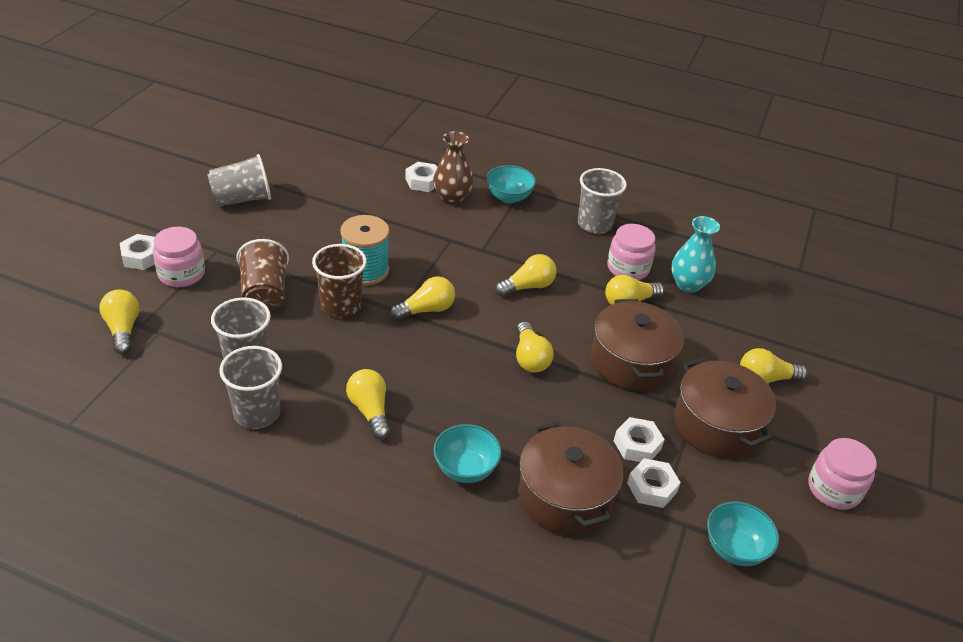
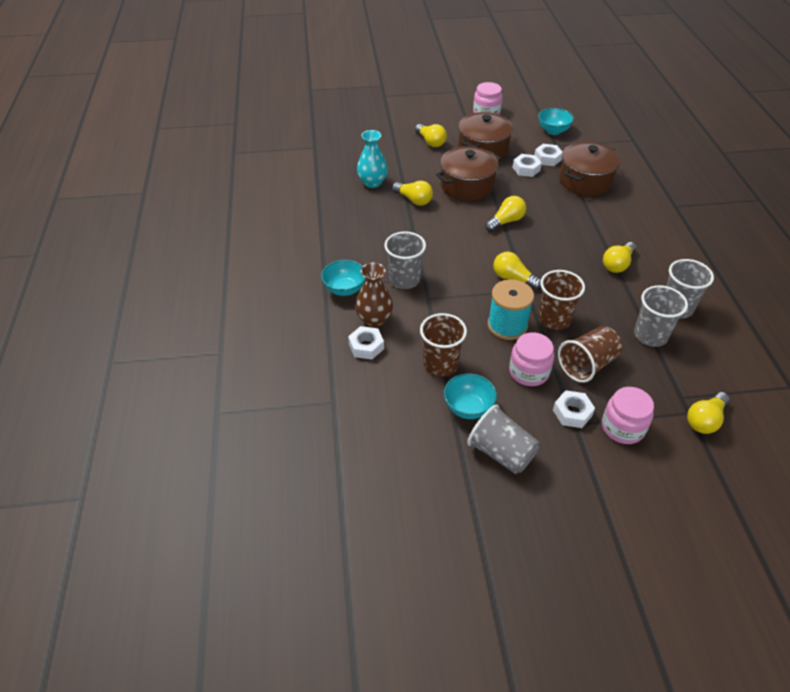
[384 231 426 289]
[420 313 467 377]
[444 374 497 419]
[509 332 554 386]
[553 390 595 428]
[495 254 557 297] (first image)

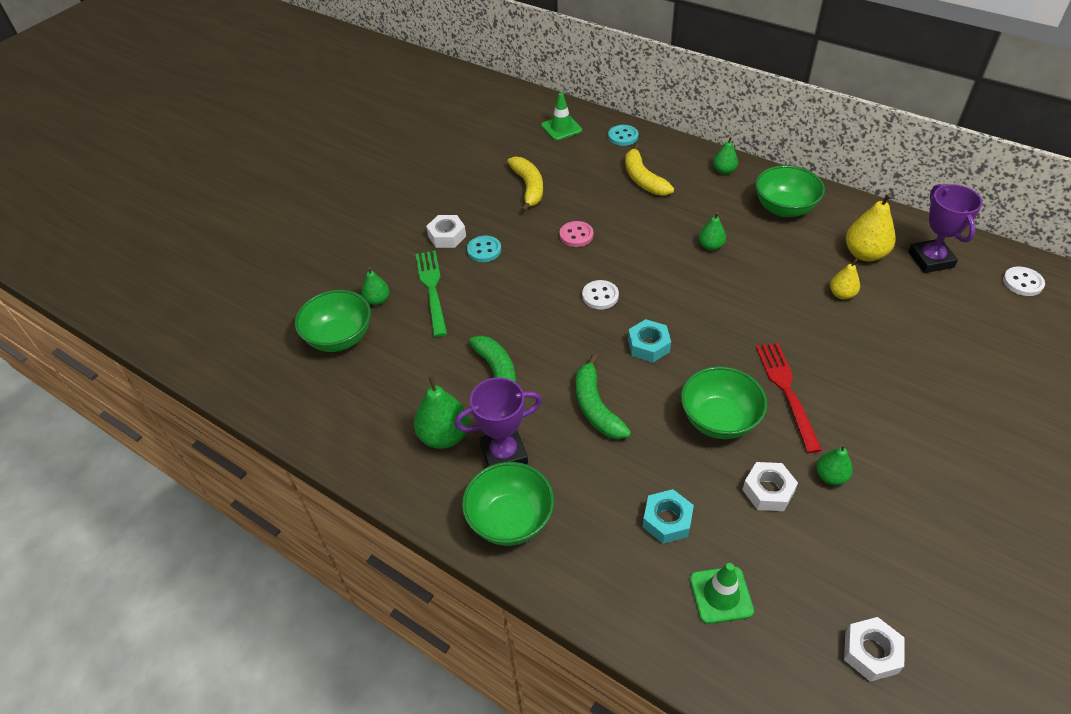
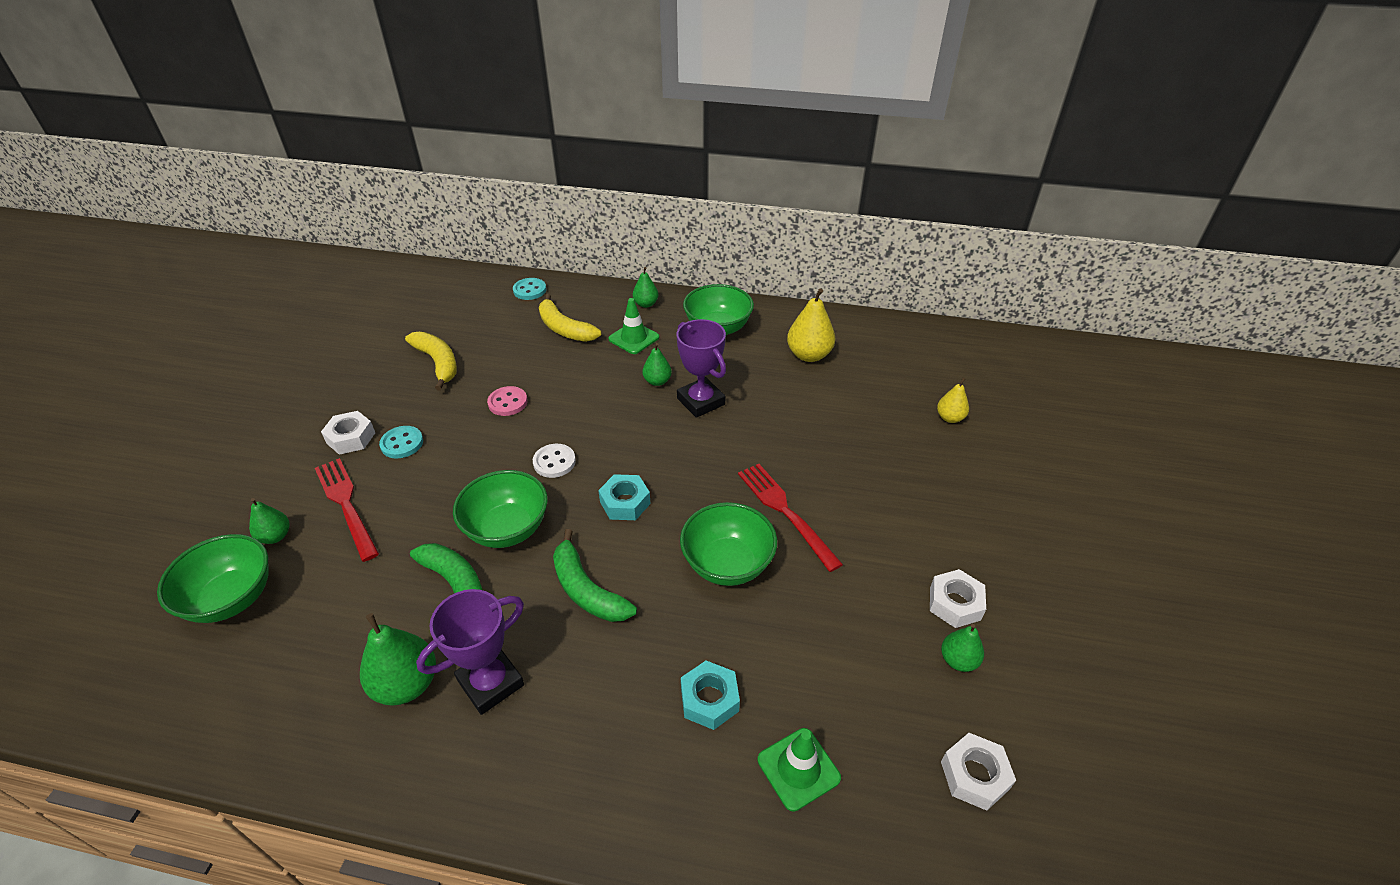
[315 458 379 562]
[453 470 548 548]
[608 298 659 354]
[677 319 726 418]
[930 569 986 628]
[937 377 969 423]
[941 624 984 672]
[1003 267 1045 296] (first image)

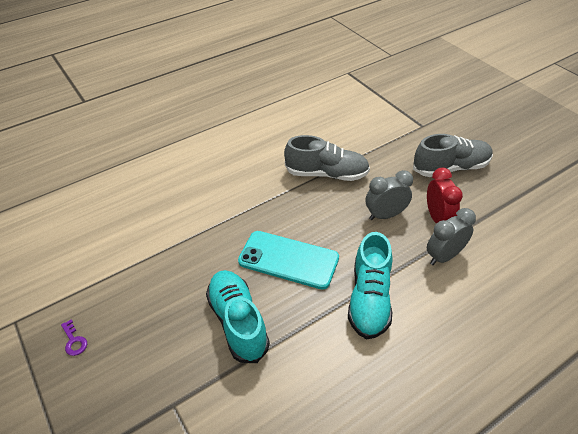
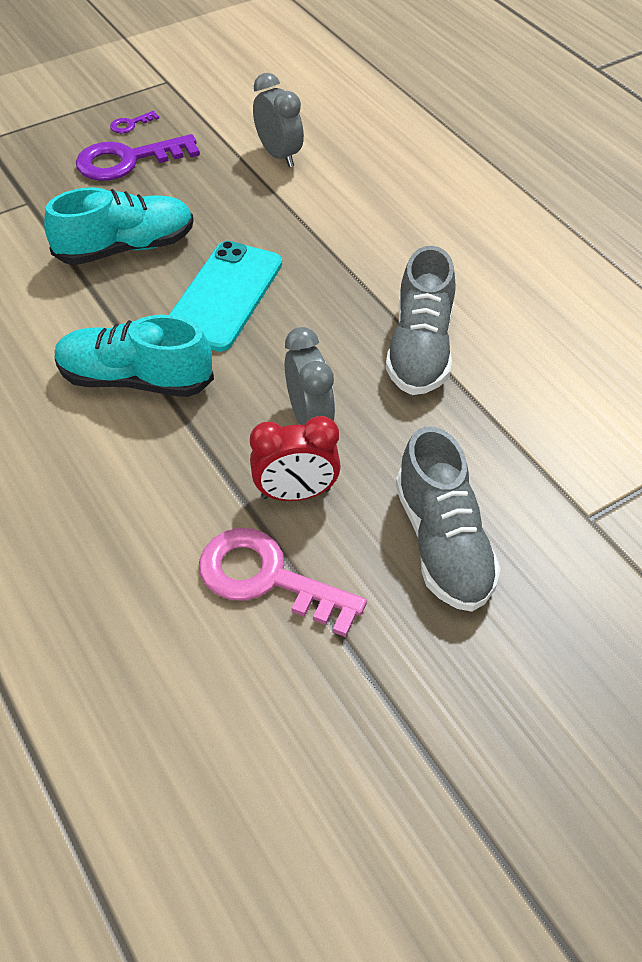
[76 134 200 181]
[199 528 367 637]
[253 73 304 167]

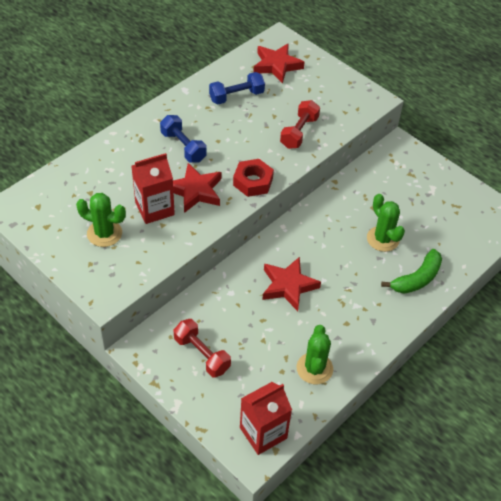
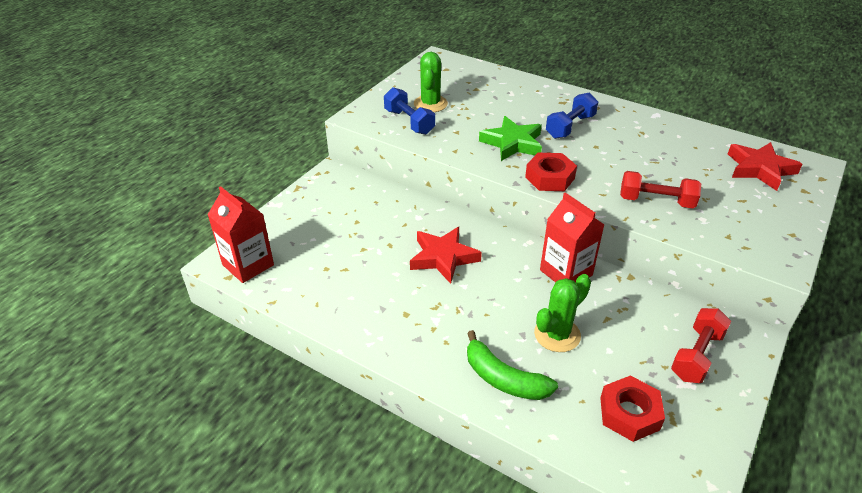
[384 87 435 135]
[479 116 542 161]
[540 192 604 283]
[600 376 665 442]
[671 308 731 383]
[296 325 333 384] (first image)

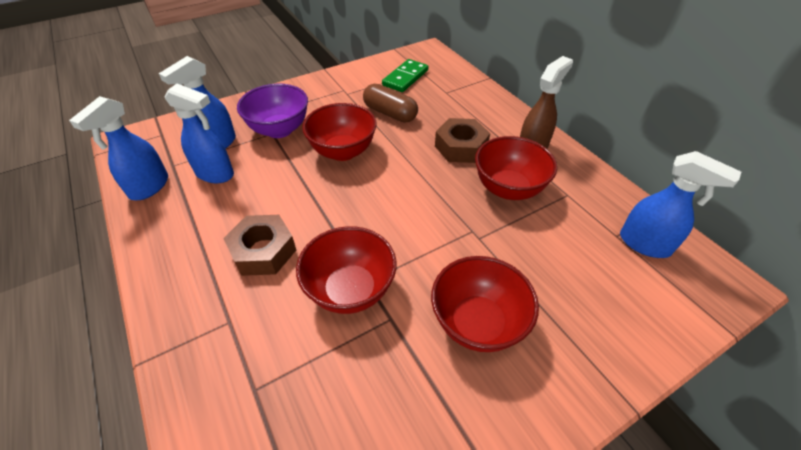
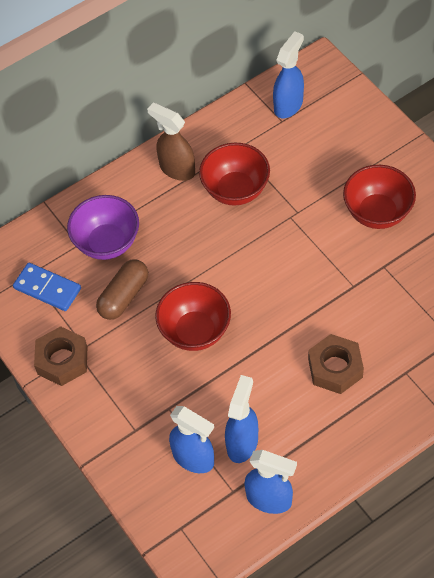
[13 263 81 311]
[34 326 87 386]
[67 195 139 260]
[296 226 397 314] (first image)

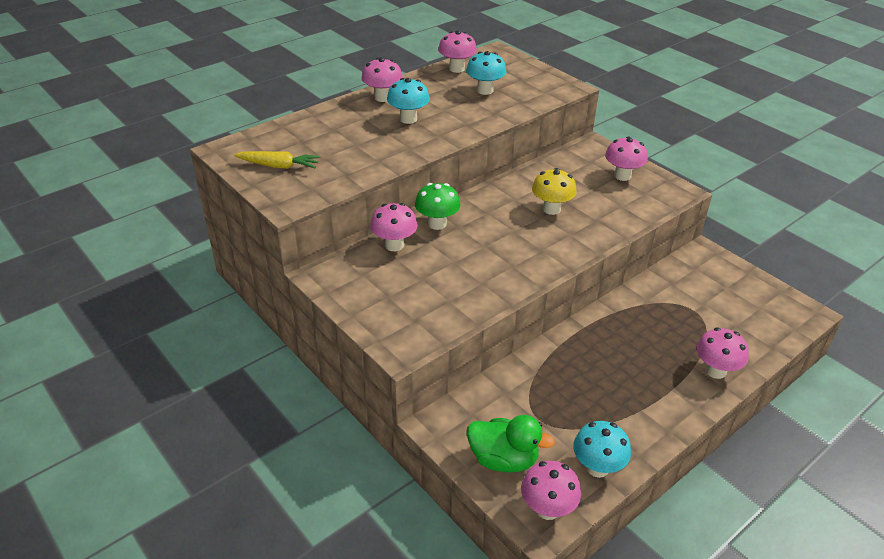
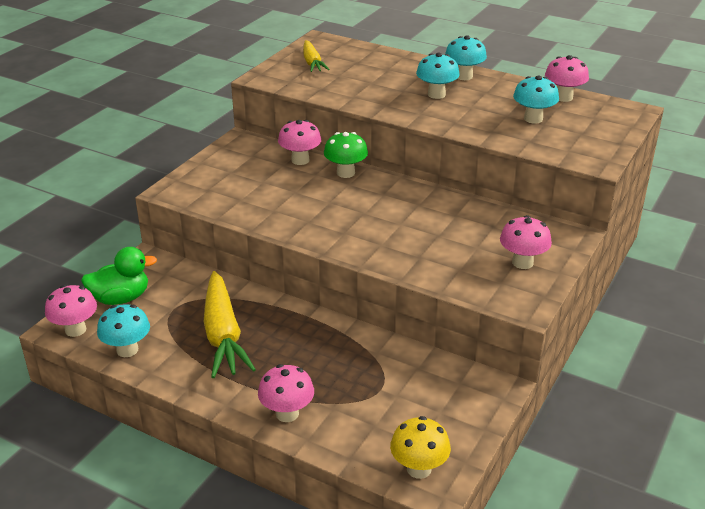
[81 247 157 305]
[203 271 256 378]
[390 416 451 479]
[445 35 487 80]

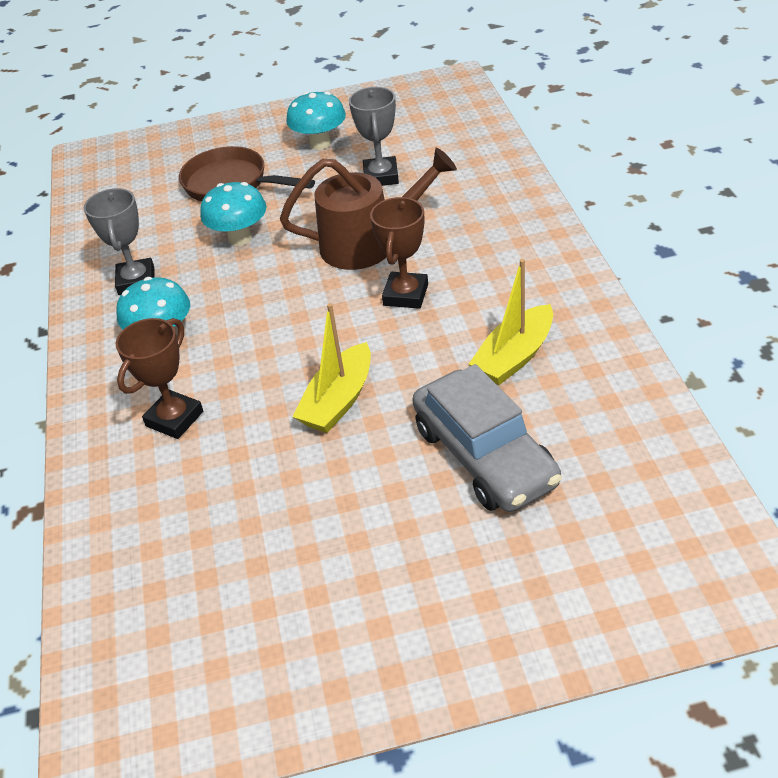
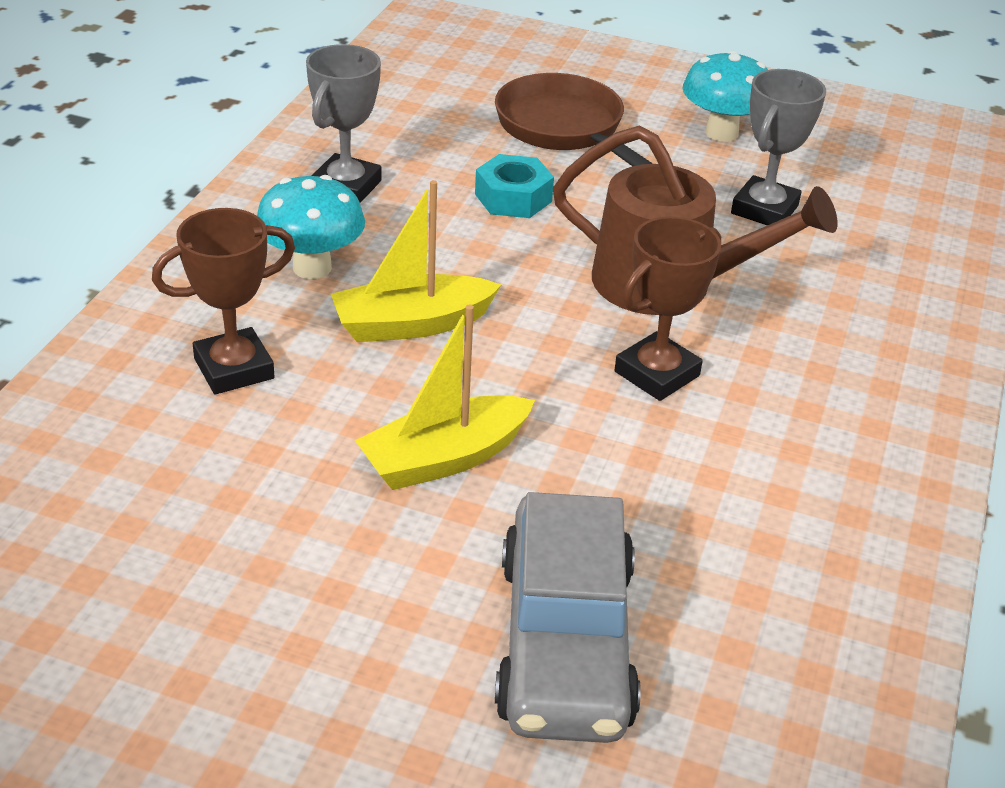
[331 180 501 342]
[475 154 554 218]

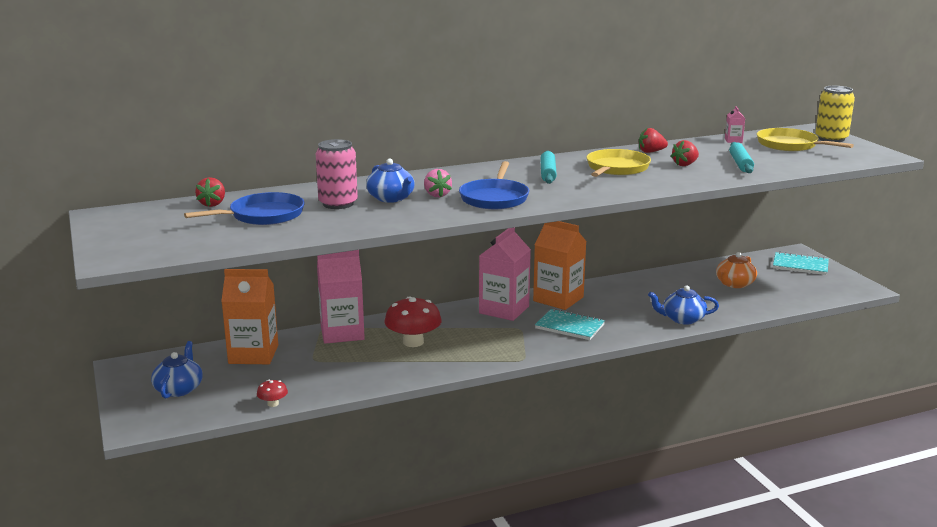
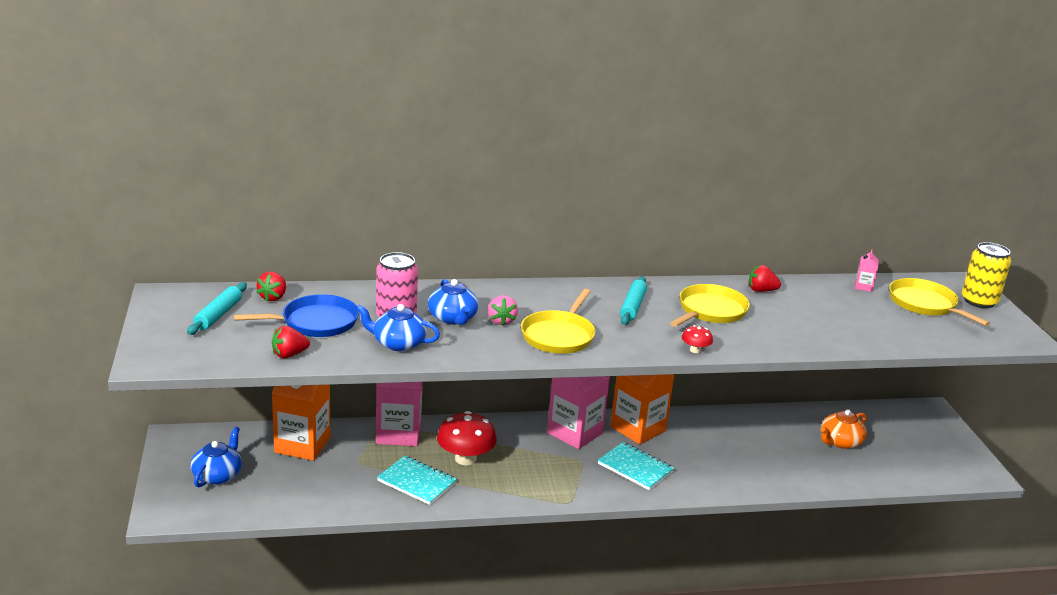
[187 282 247 335]
[272 326 310 358]
[356 304 440 351]
[377 456 457 505]
[521 289 596 354]
[682 325 713 353]

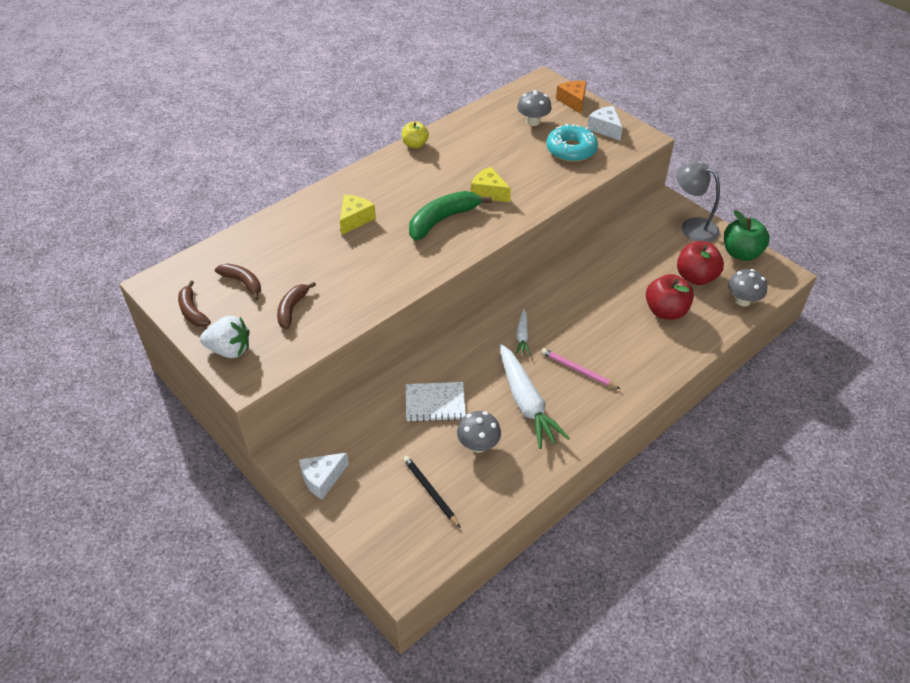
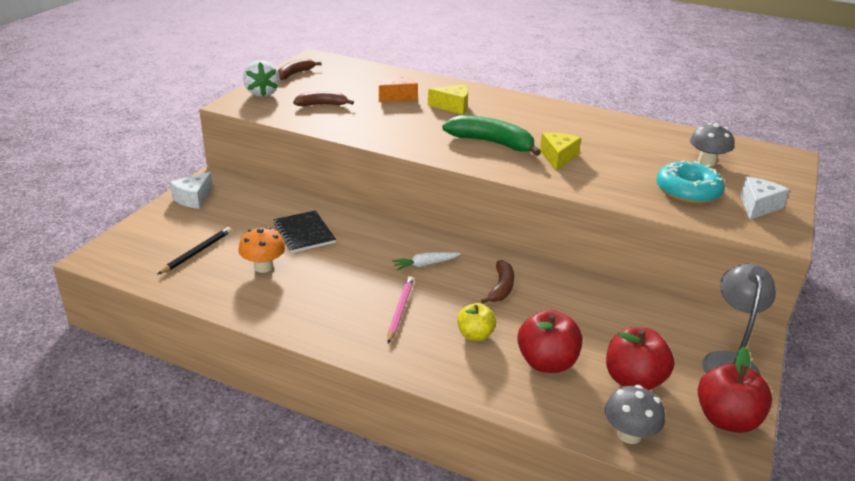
[170 172 213 209]
[238 227 285 273]
[273 210 336 252]
[379 73 418 102]
[457 303 496 341]
[481 260 514 304]
[698 347 772 433]
[499 344 570 449] (first image)

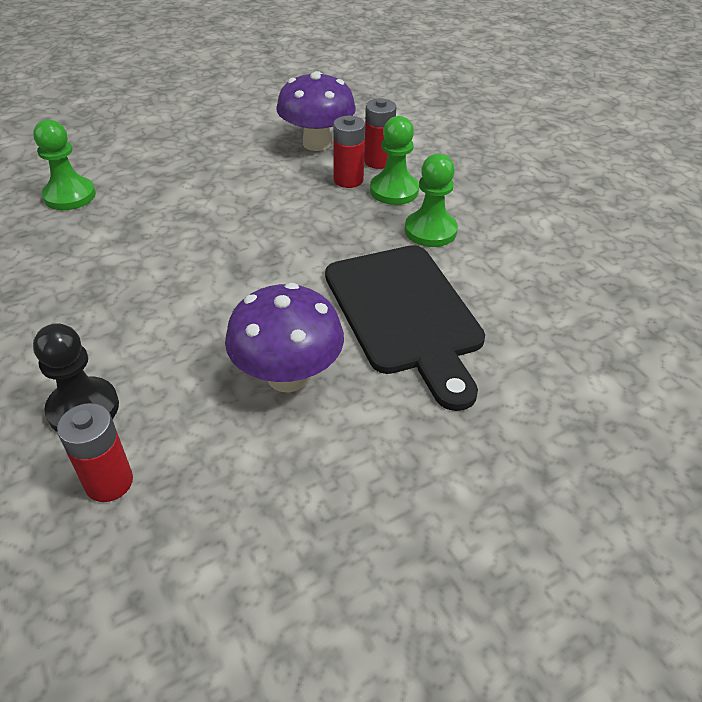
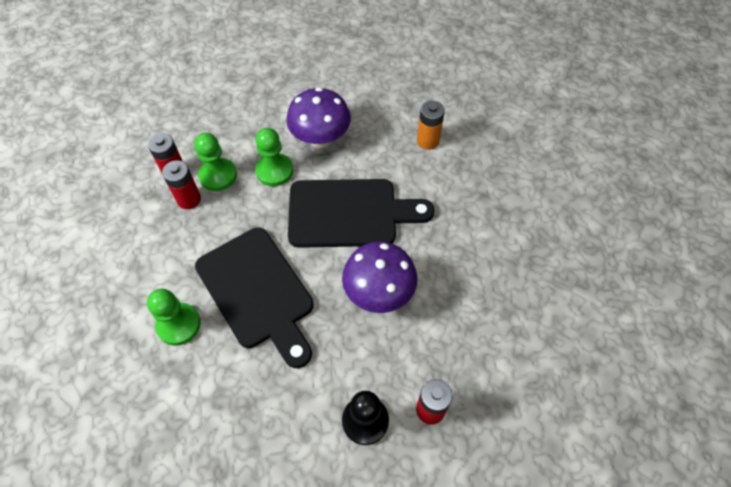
[147 289 200 345]
[195 227 314 368]
[286 87 351 148]
[417 101 445 150]

